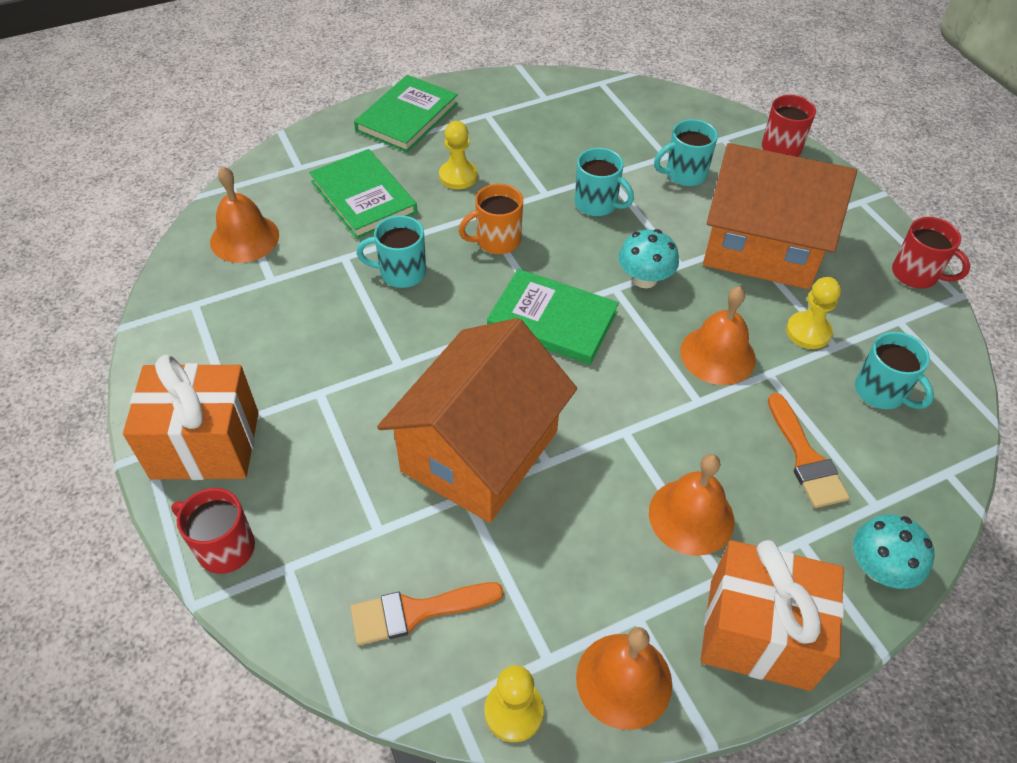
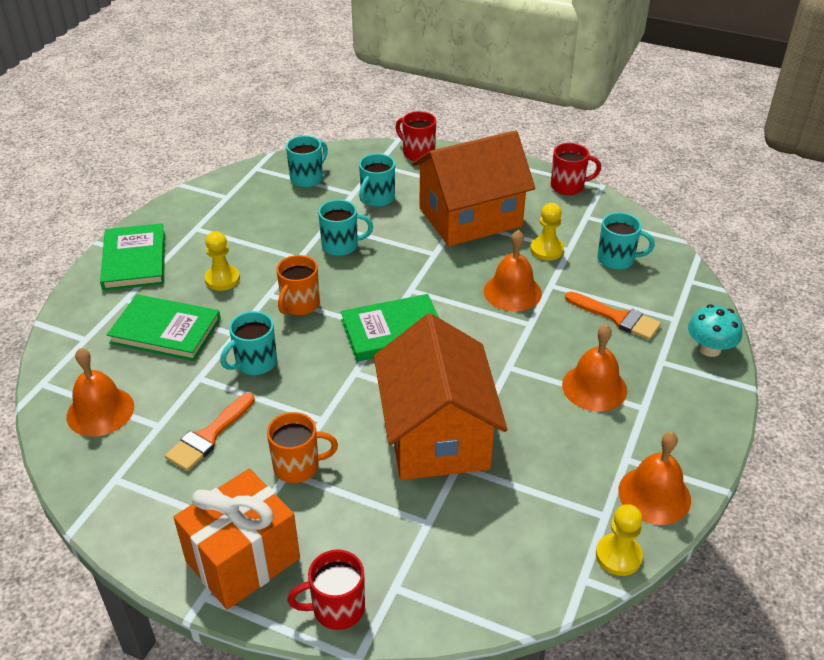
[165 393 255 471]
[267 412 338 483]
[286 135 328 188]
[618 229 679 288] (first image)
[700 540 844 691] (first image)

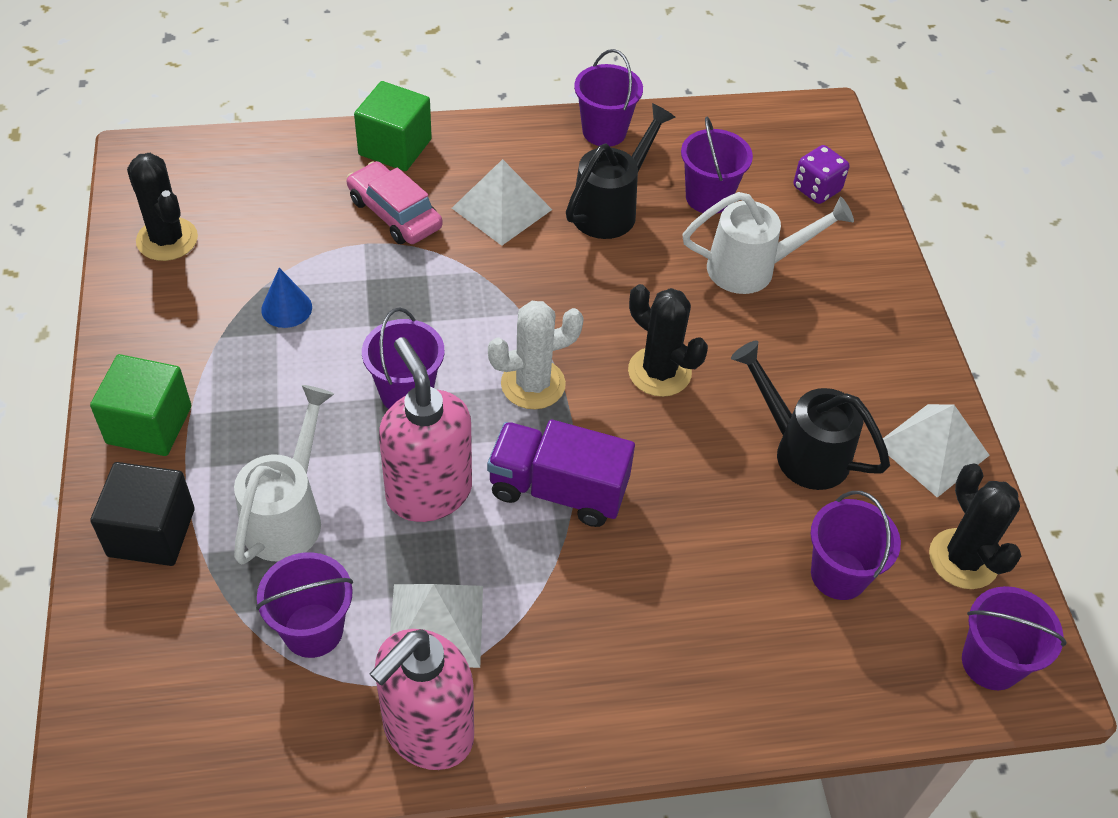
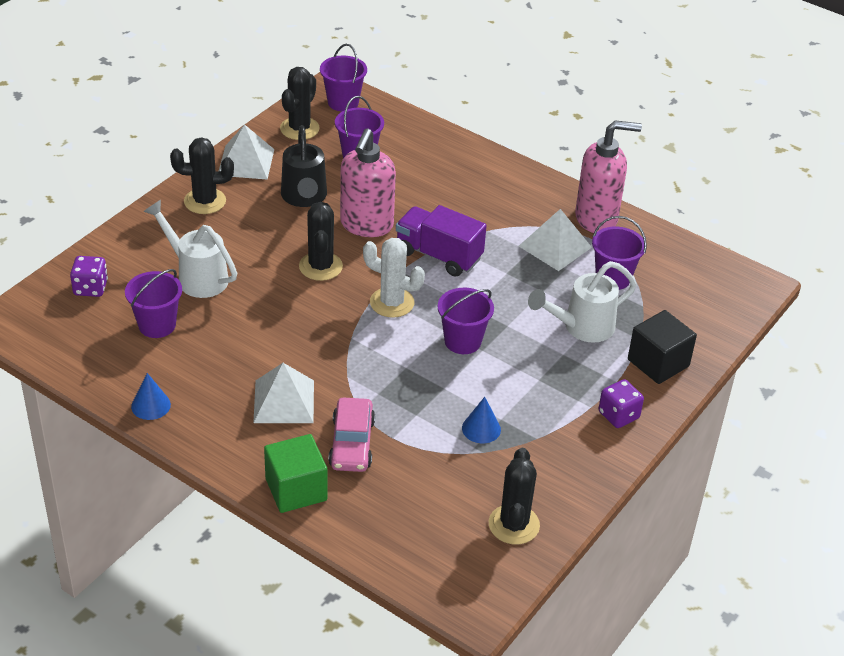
[131 373 171 420]
[170 137 234 214]
[340 129 396 237]
[396 205 487 277]
[599 379 644 428]
[566 103 676 239] (first image)

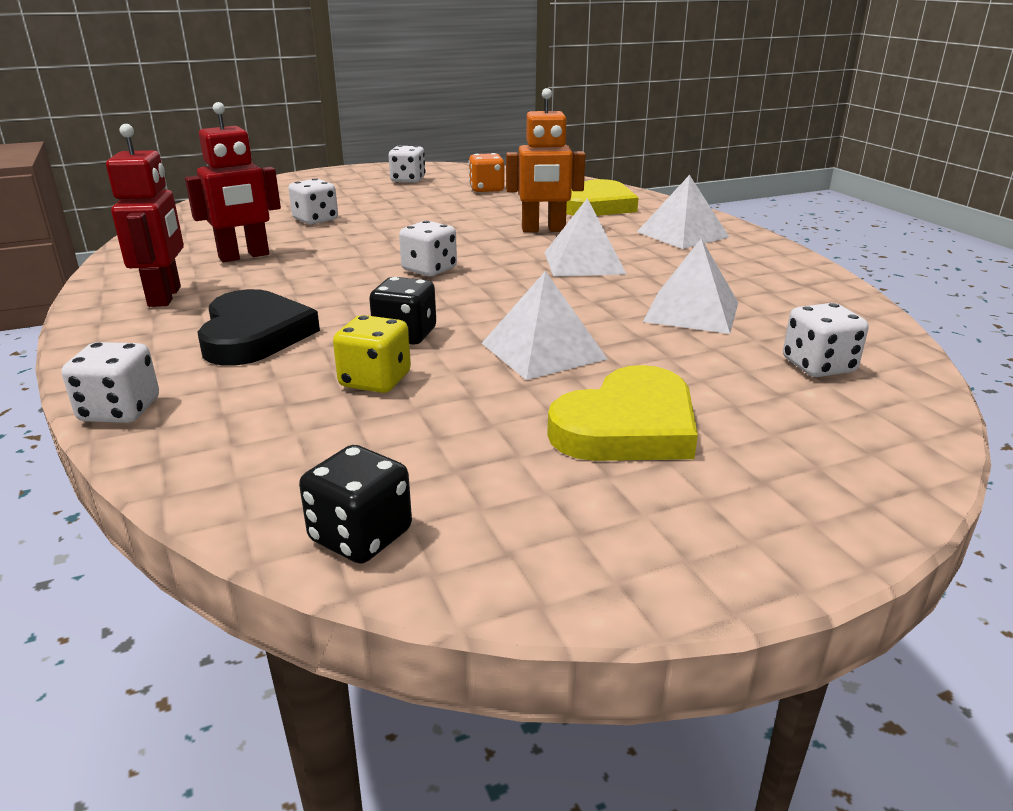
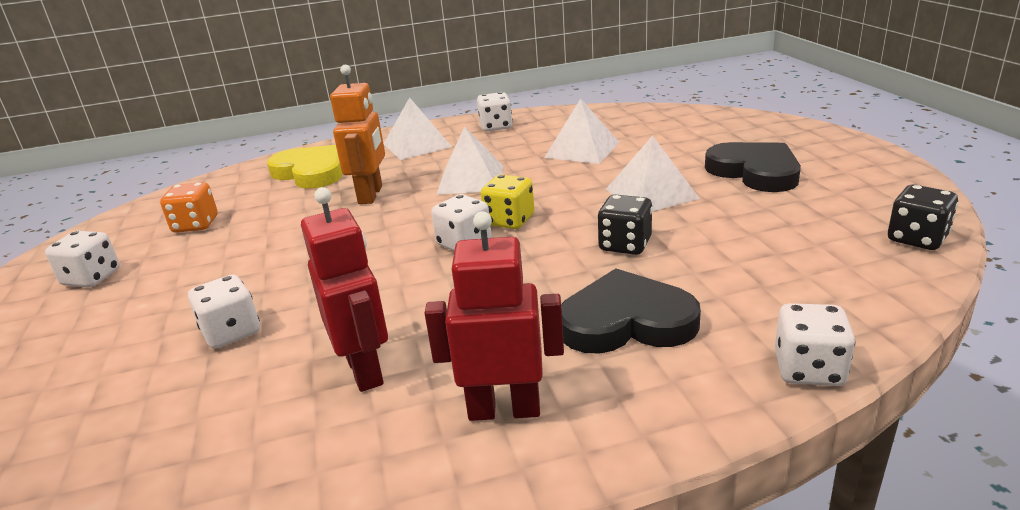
[477 92 513 131]
[481 175 534 229]
[705 142 801 192]

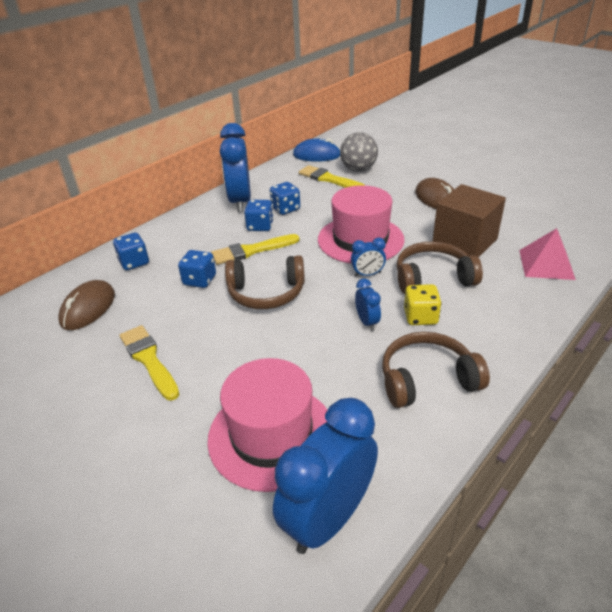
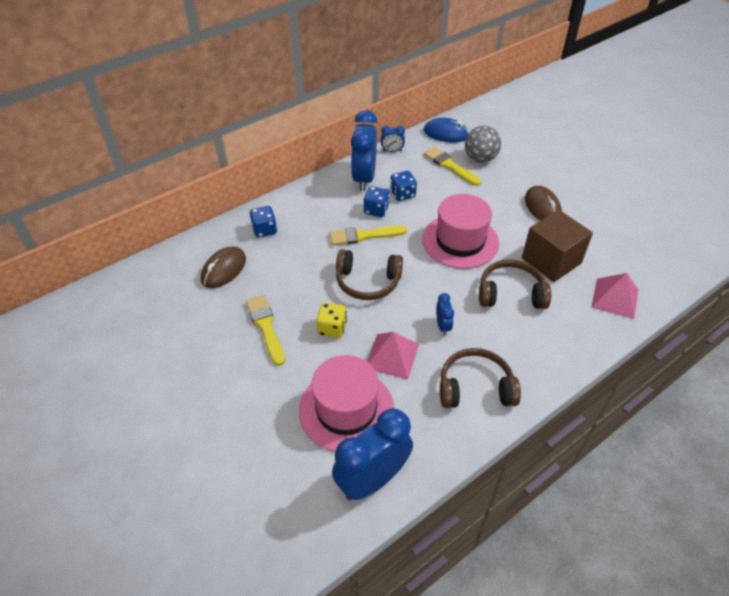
[316 302 347 338]
[367 332 419 379]
[381 126 405 152]
[178 250 216 288] (first image)

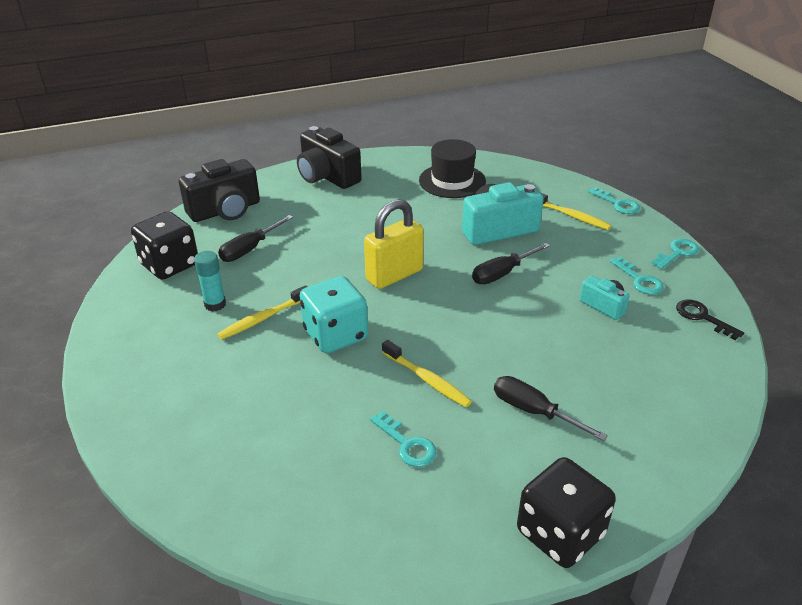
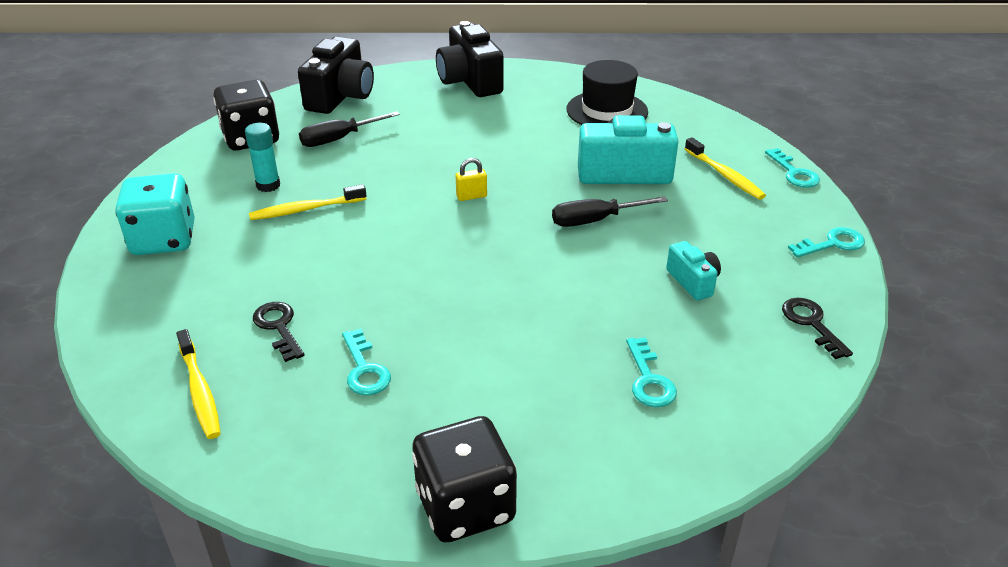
[115 173 195 255]
[176 329 221 439]
[253 302 304 362]
[298 37 374 114]
[456 158 487 201]
[626 337 677 407]
[494 376 608 441] (first image)

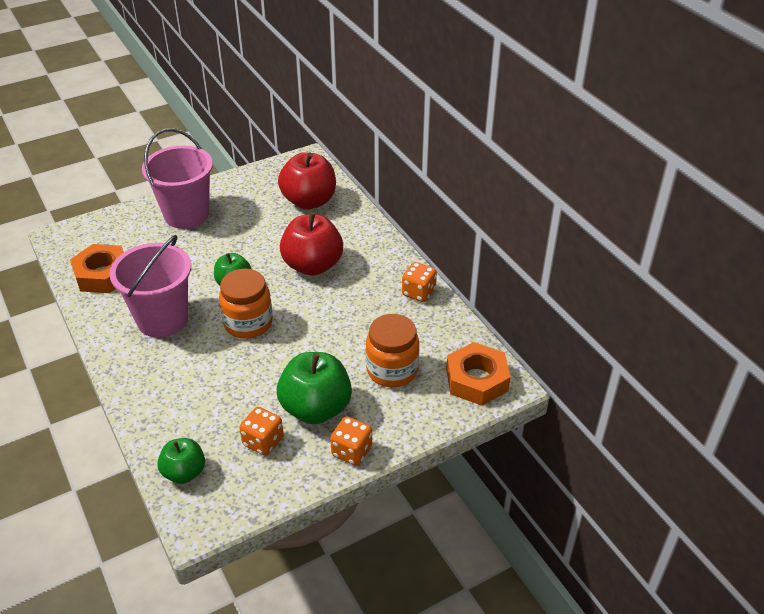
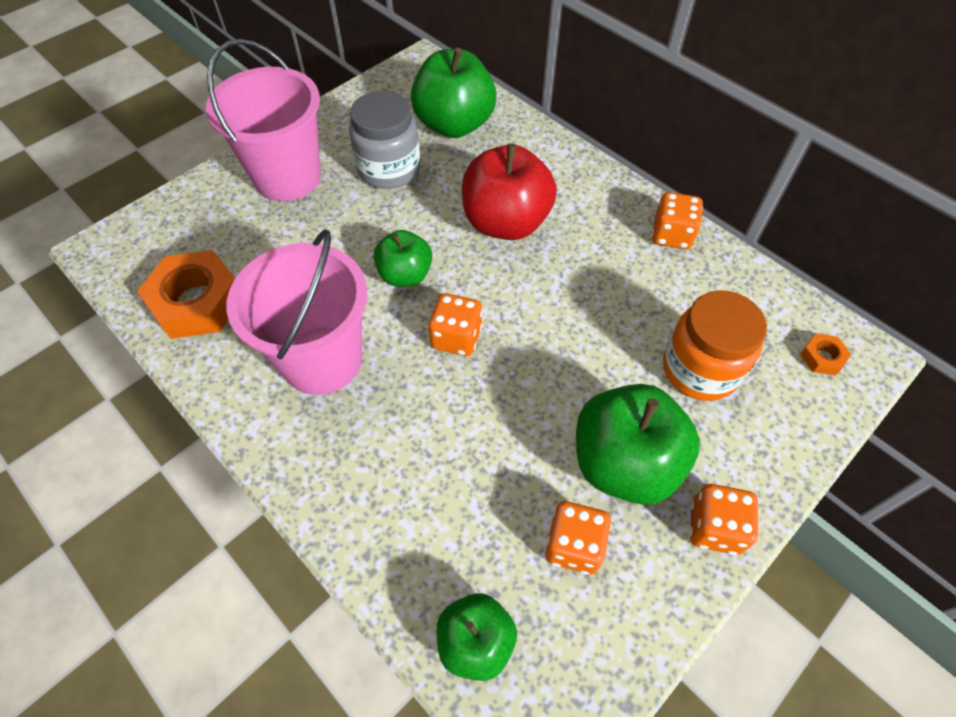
[349 91 420 189]
[411 48 496 138]
[428 293 482 356]
[800 333 851 376]

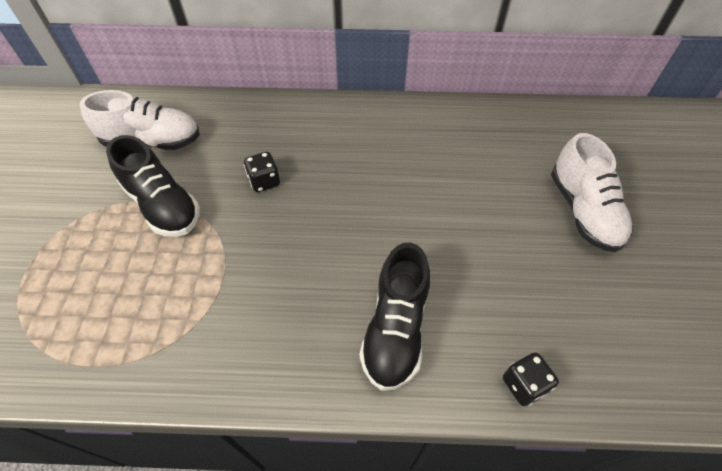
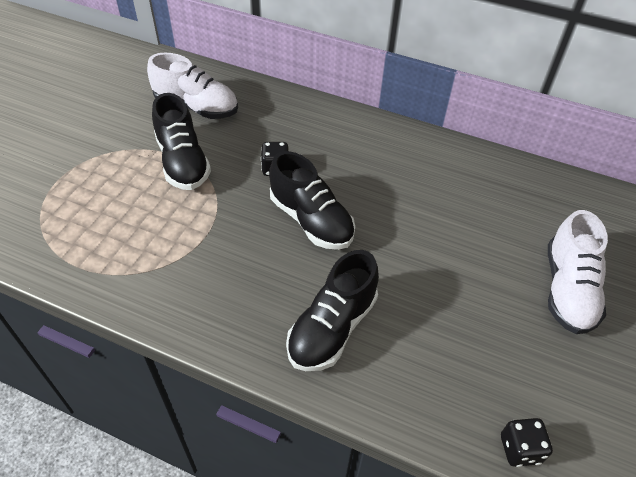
[269 151 355 250]
[501 418 553 467]

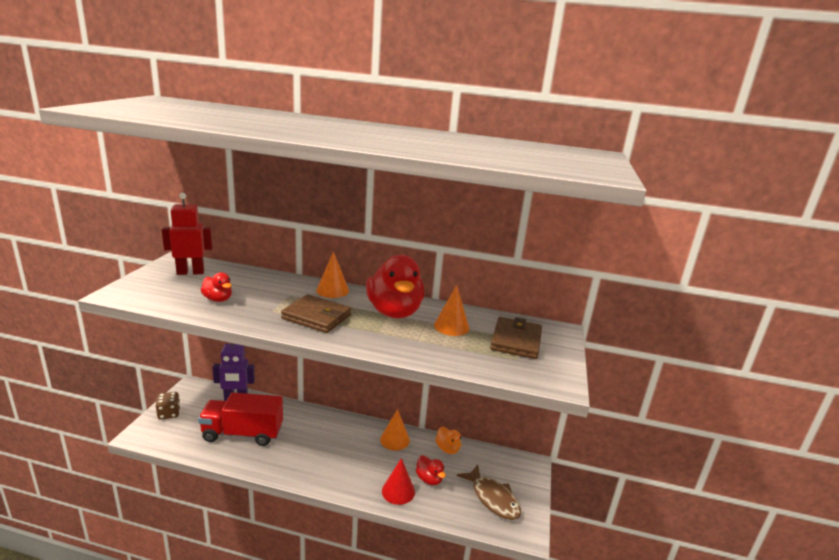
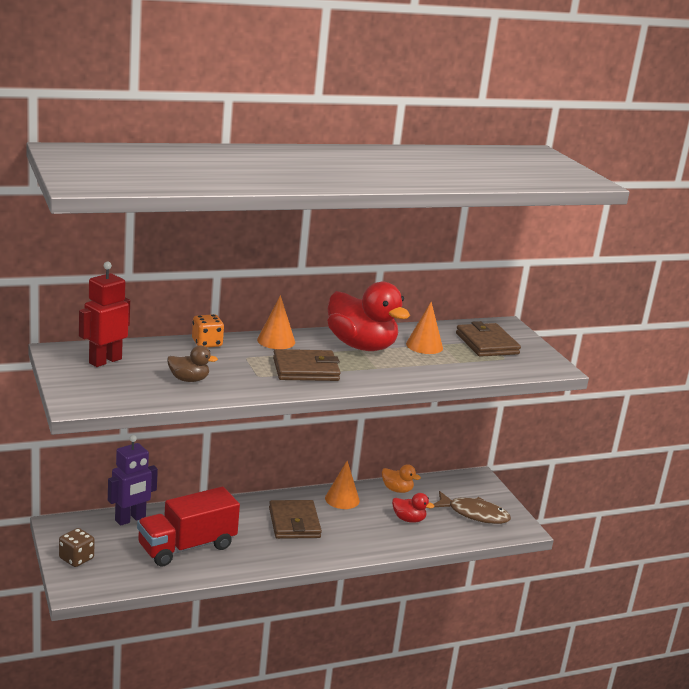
[167 346 218 382]
[192 314 224 348]
[269 500 322 539]
[382 458 415 505] (first image)

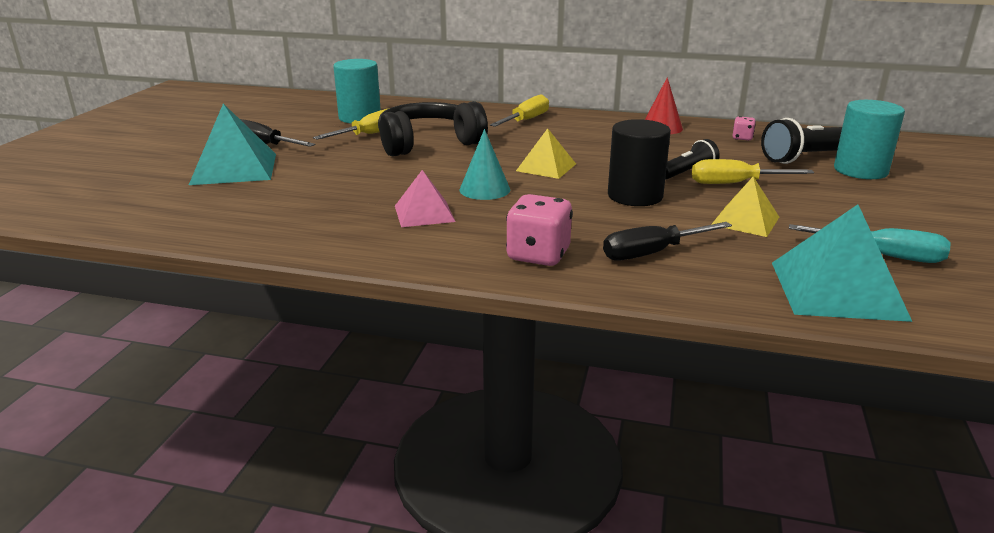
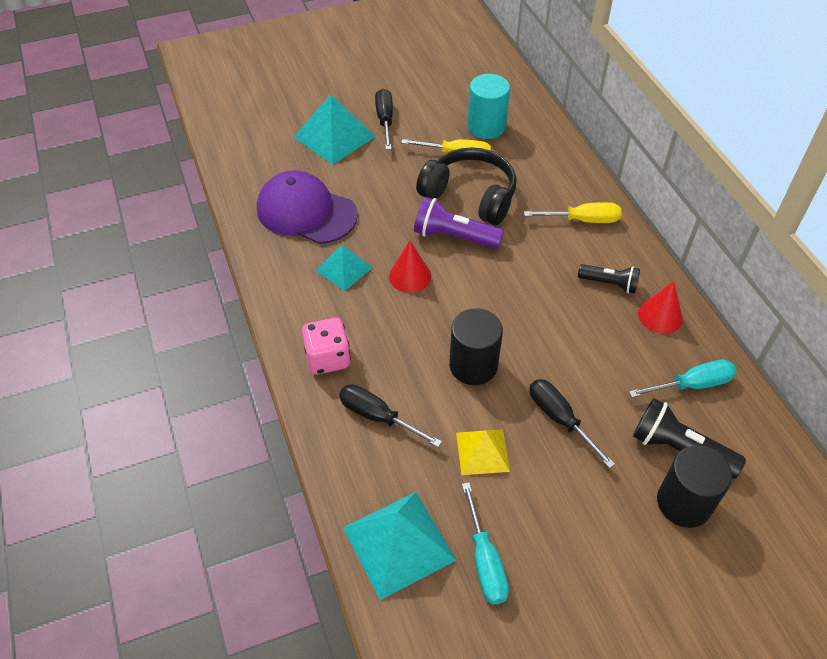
[257 170 358 244]
[315 245 373 291]
[389 241 431 293]
[414 197 504 249]
[529 379 615 468]
[578 264 640 293]
[629 360 737 398]
[657 445 732 528]
[516 128 576 179] (first image)

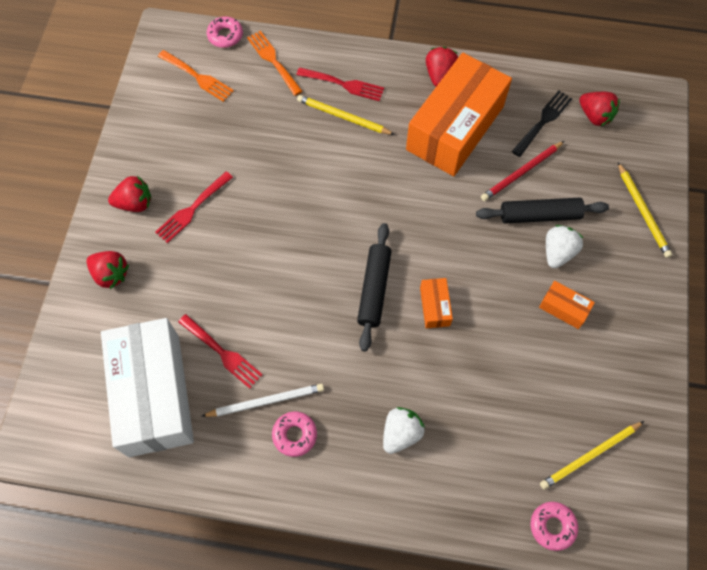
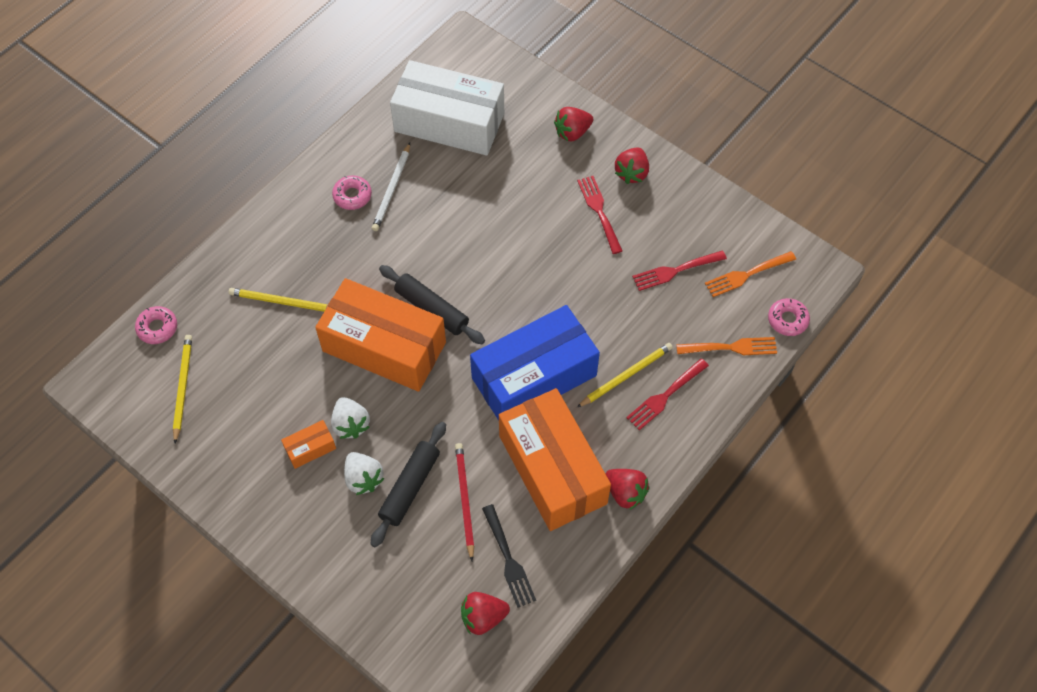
[229 288 328 312]
[315 278 446 392]
[331 397 370 439]
[470 305 600 420]
[632 250 727 291]

